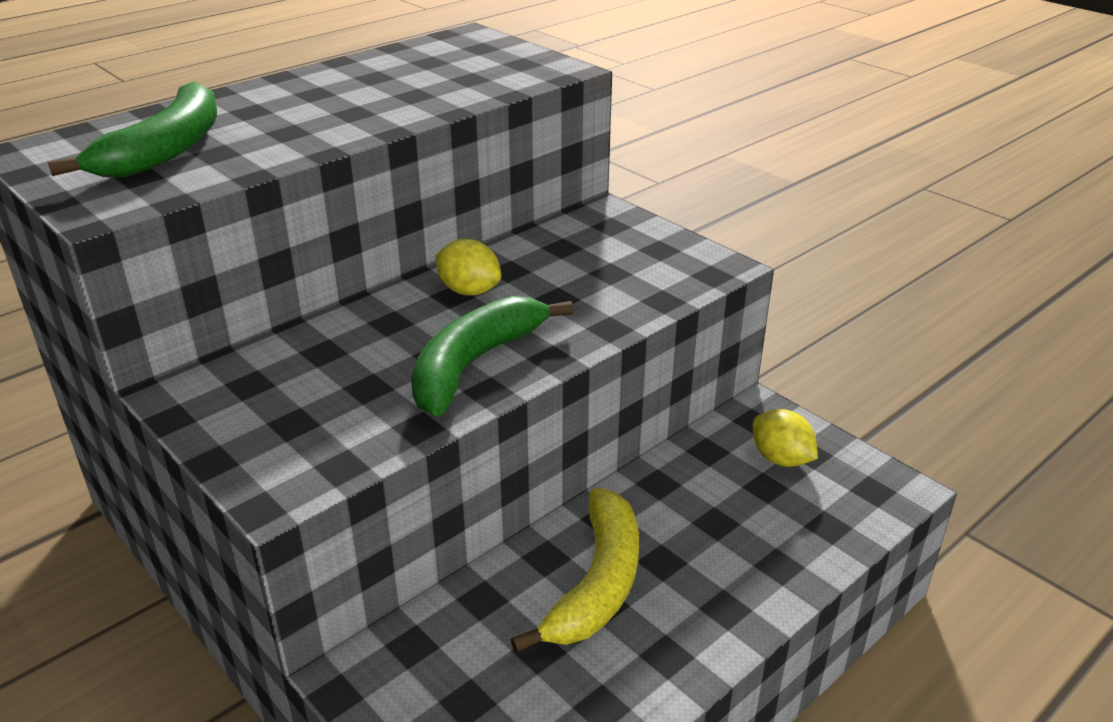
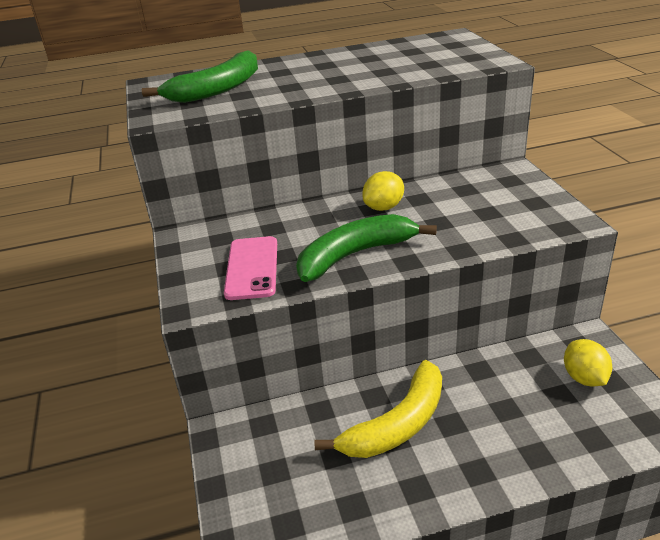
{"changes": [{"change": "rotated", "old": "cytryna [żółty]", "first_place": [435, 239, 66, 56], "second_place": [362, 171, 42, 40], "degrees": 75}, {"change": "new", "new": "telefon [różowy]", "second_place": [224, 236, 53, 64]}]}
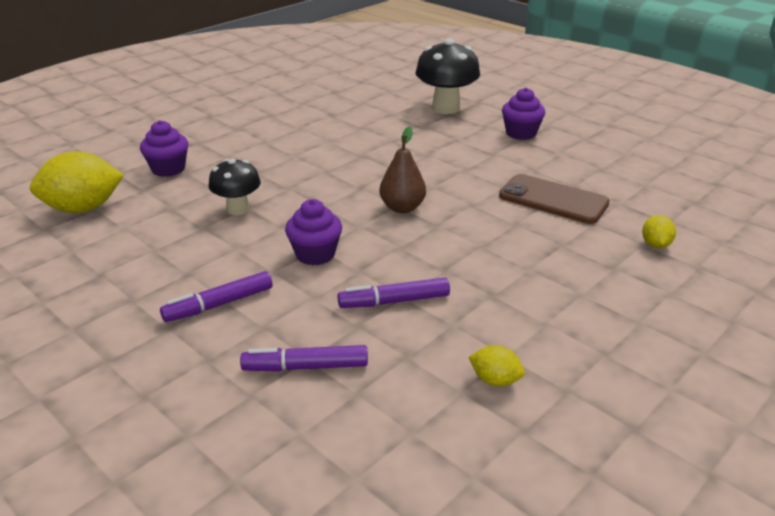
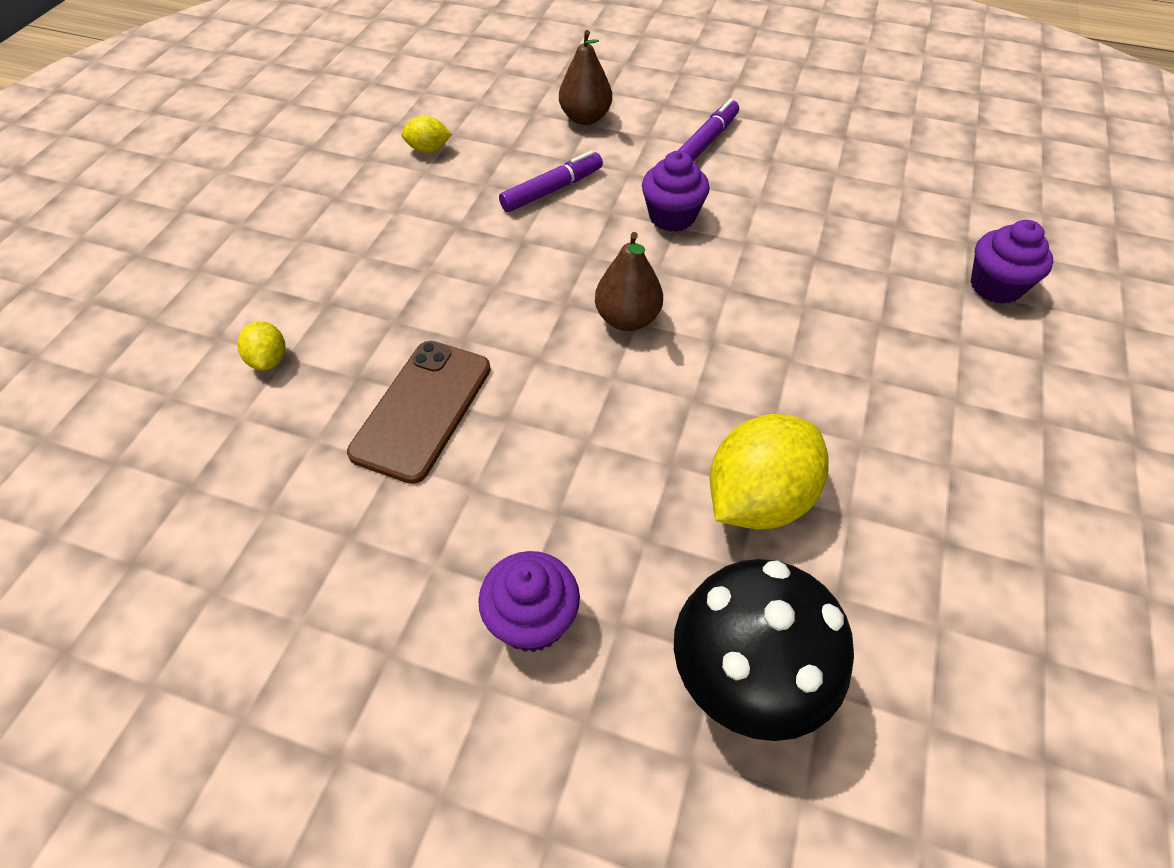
{"changes": [{"change": "shifted", "old": "cytryna [żółty]", "first_place": [30, 151, 94, 62], "second_place": [710, 414, 119, 115]}, {"change": "gone", "old": "grzyb [czarny]", "first_place": [208, 158, 53, 57]}, {"change": "rotated", "old": "telefon [brązowy]", "first_place": [499, 174, 111, 50], "second_place": [347, 341, 144, 143], "degrees": -75}, {"change": "swapped", "old": "flamaster [fioletowy]", "new": "gruszka [brązowy]", "first_place": [240, 345, 128, 27], "second_place": [559, 30, 53, 95]}]}
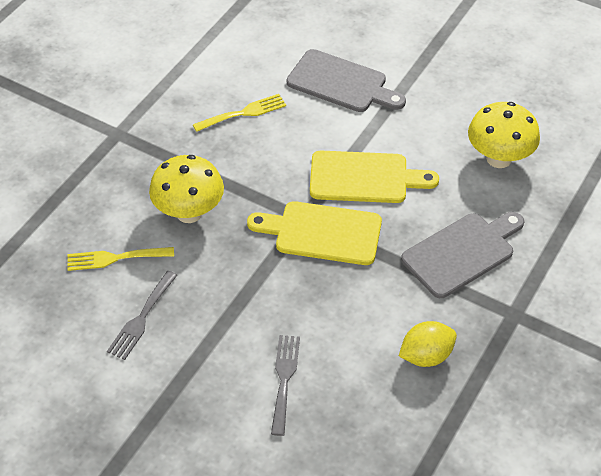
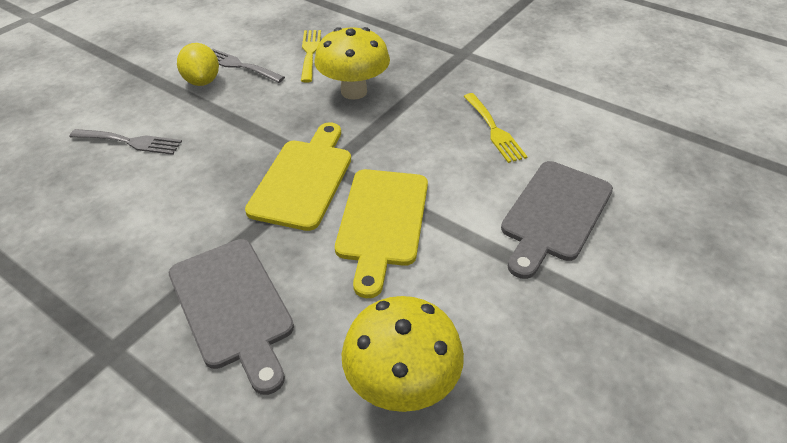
{"changes": [{"change": "shifted", "old": "cytryna [żółty]", "first_place": [399, 321, 58, 46], "second_place": [177, 43, 42, 43]}]}
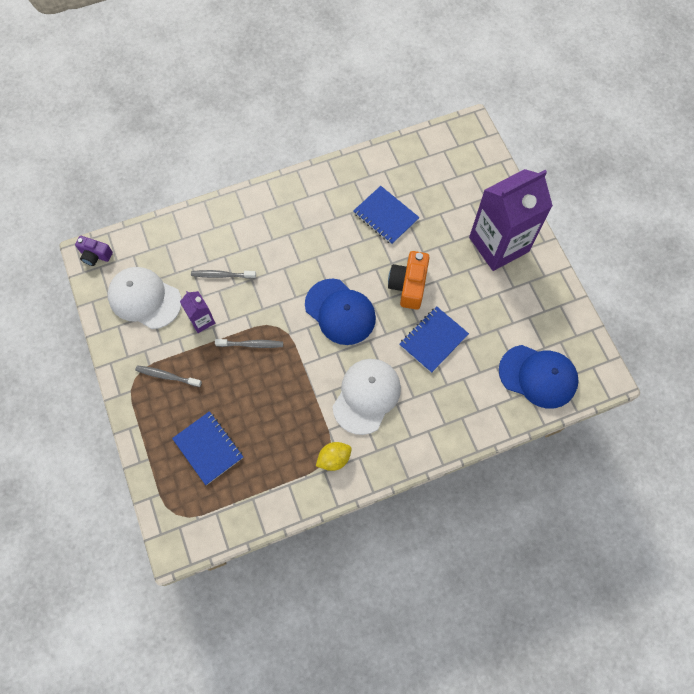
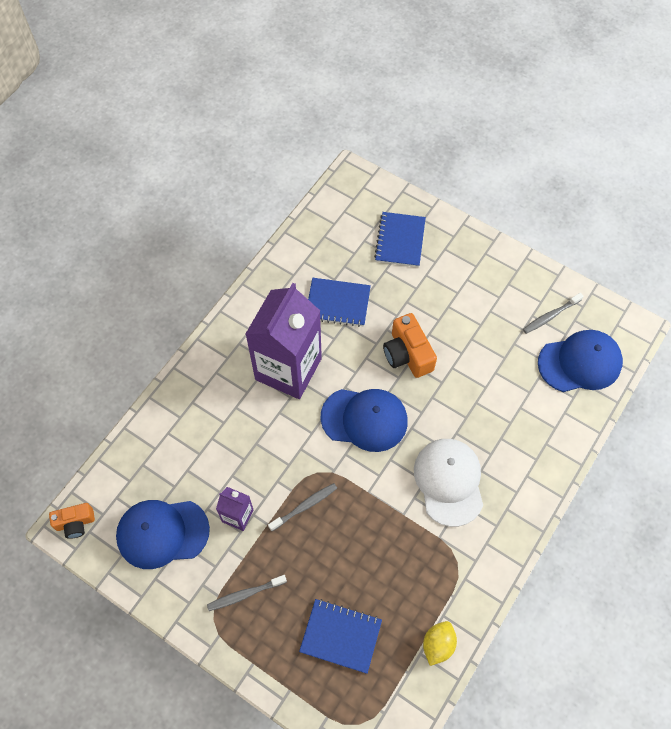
{"changes": [{"change": "shifted", "old": "karton mleka [fioletowy]", "first_place": [469, 169, 84, 102], "second_place": [246, 283, 76, 116]}, {"change": "repainted", "old": "aparat fotograficzny [fioletowy]", "new": "aparat fotograficzny [pomarańczowy]", "first_place": [75, 236, 38, 30], "second_place": [49, 503, 46, 36]}, {"change": "repainted", "old": "czapka [biały]", "new": "czapka [niebieski]", "first_place": [108, 267, 73, 62], "second_place": [116, 500, 94, 69]}, {"change": "shifted", "old": "szczoteczka do zębów [szary]", "first_place": [191, 270, 65, 9], "second_place": [523, 293, 61, 41]}, {"change": "shifted", "old": "zeszyt [niebieski]", "first_place": [399, 306, 70, 67], "second_place": [374, 212, 52, 55]}, {"change": "shifted", "old": "cytryna [żółty]", "first_place": [316, 442, 36, 29], "second_place": [423, 621, 34, 45]}]}
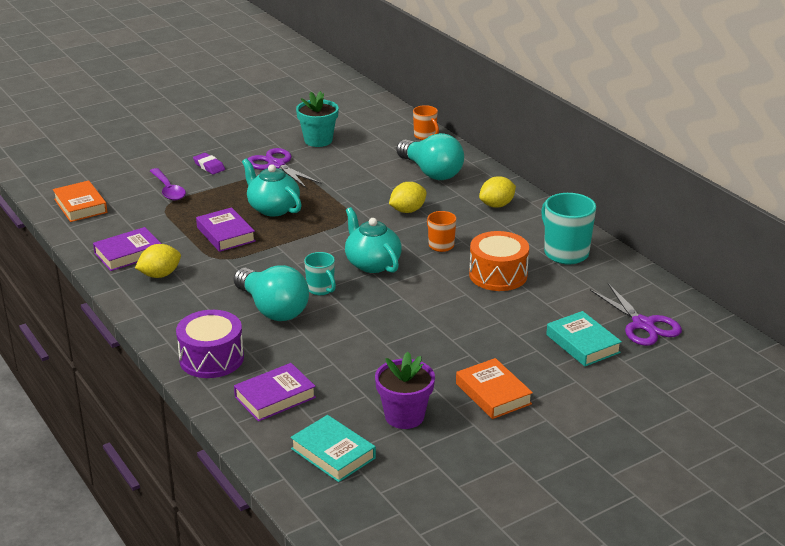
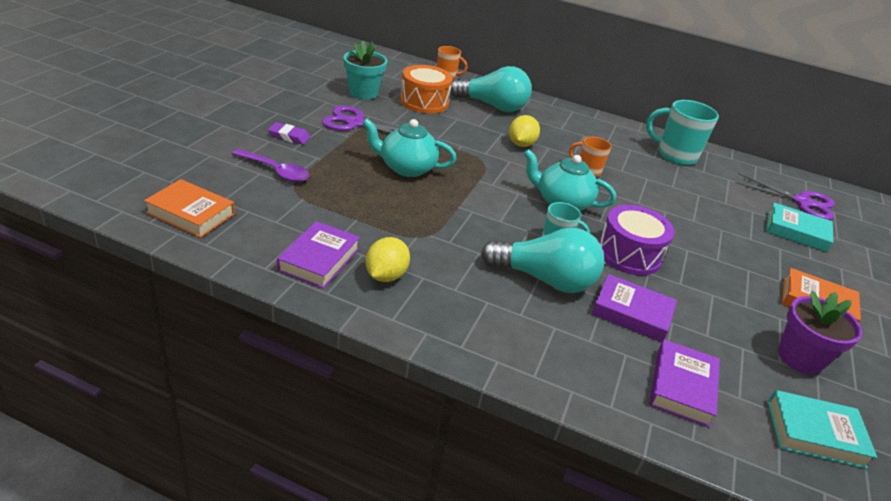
{"changes": [{"change": "gone", "old": "cytryna [żółty]", "first_place": [479, 176, 37, 32]}, {"change": "shifted", "old": "książka [fioletowy]", "first_place": [196, 207, 59, 45], "second_place": [592, 274, 85, 68]}, {"change": "shifted", "old": "bęben [pomarańczowy]", "first_place": [469, 231, 60, 60], "second_place": [400, 65, 53, 49]}, {"change": "shifted", "old": "bęben [fioletowy]", "first_place": [176, 310, 68, 68], "second_place": [599, 205, 76, 70]}]}
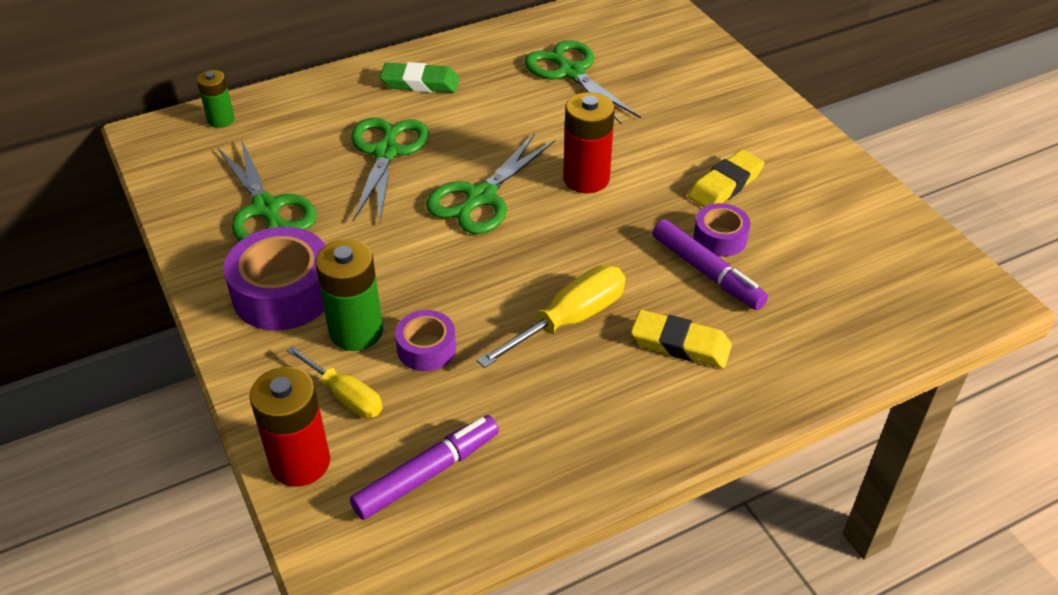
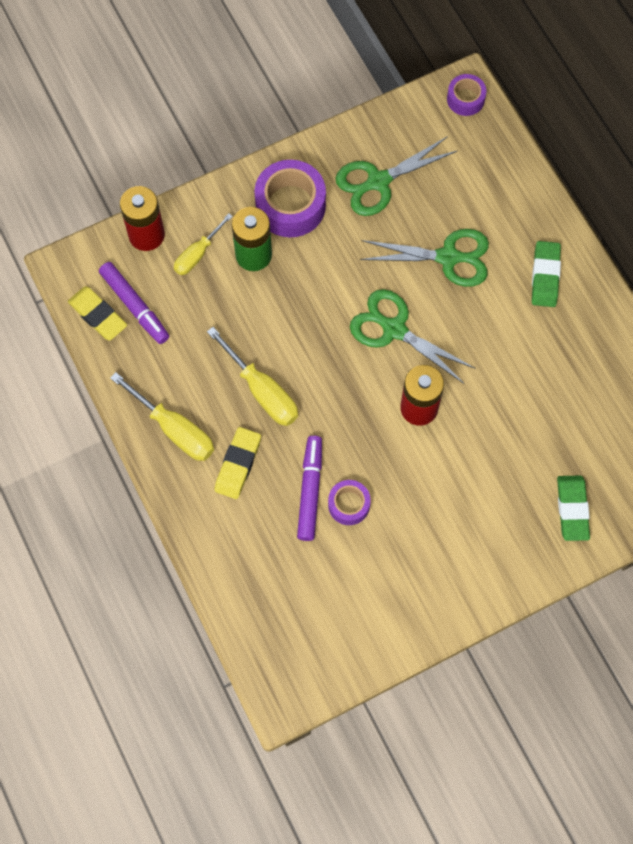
{"changes": [{"change": "gone", "old": "nożyczki [zielony]", "first_place": [524, 40, 117, 84]}, {"change": "gone", "old": "bateria [zielony]", "first_place": [197, 70, 38, 58]}, {"change": "shifted", "old": "gumka do mazania [żółty]", "first_place": [688, 150, 76, 57], "second_place": [68, 286, 59, 55]}, {"change": "rotated", "old": "flamaster [fioletowy]", "first_place": [652, 219, 116, 91], "second_place": [297, 436, 25, 105], "degrees": 135}, {"change": "shifted", "old": "taśma klejąca [fioletowy]", "first_place": [395, 310, 61, 61], "second_place": [447, 74, 39, 42]}, {"change": "new", "new": "śrubokręt [żółty]", "second_place": [110, 372, 104, 89]}, {"change": "new", "new": "gumka do mazania [zielony]", "second_place": [557, 476, 33, 65]}]}
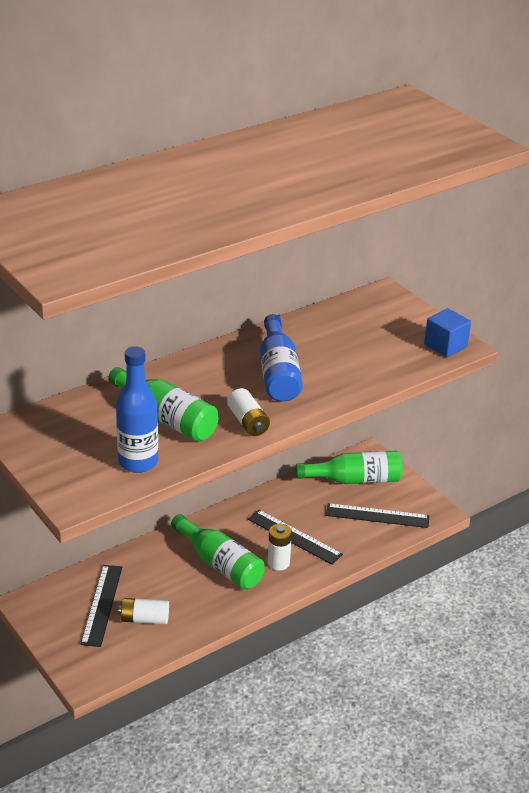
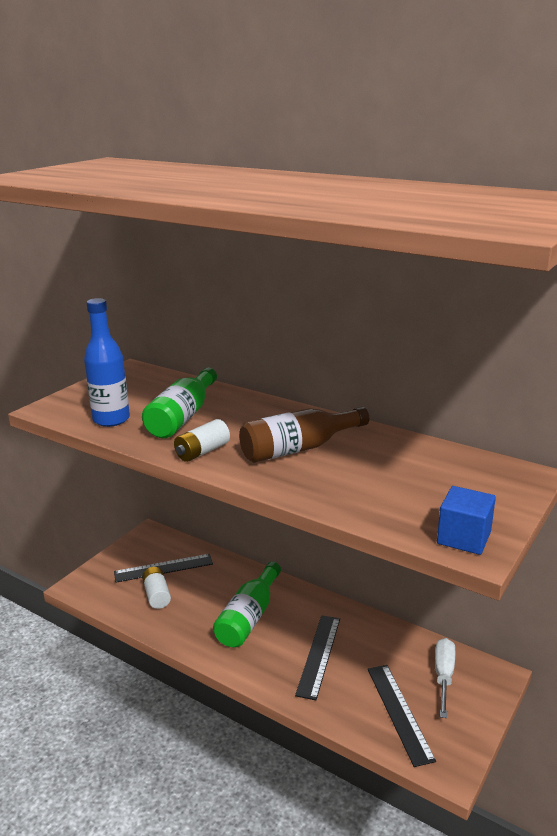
{"changes": [{"change": "repainted", "old": "butelka [niebieski]", "new": "butelka [brązowy]", "first_place": [260, 314, 43, 88], "second_place": [239, 407, 130, 56]}, {"change": "swapped", "old": "butelka [zielony]", "new": "śrubokręt [biały]", "first_place": [296, 451, 107, 33], "second_place": [435, 638, 20, 80]}, {"change": "gone", "old": "bateria [biały]", "first_place": [268, 524, 24, 47]}]}
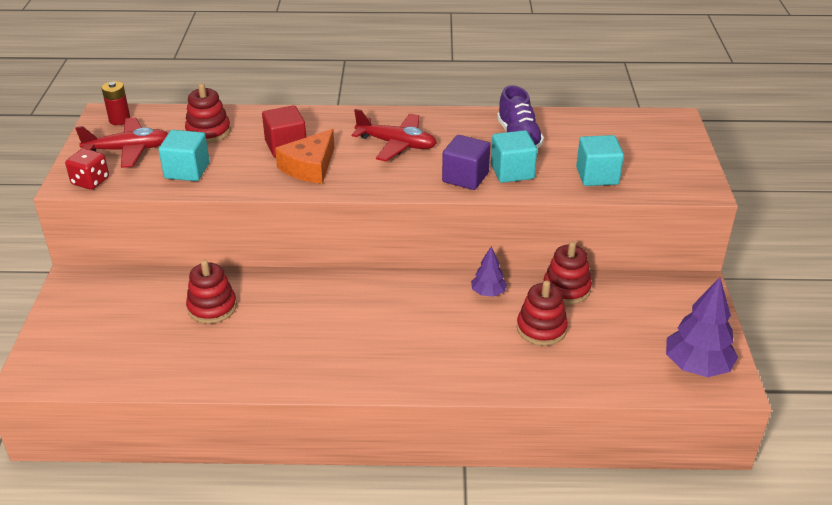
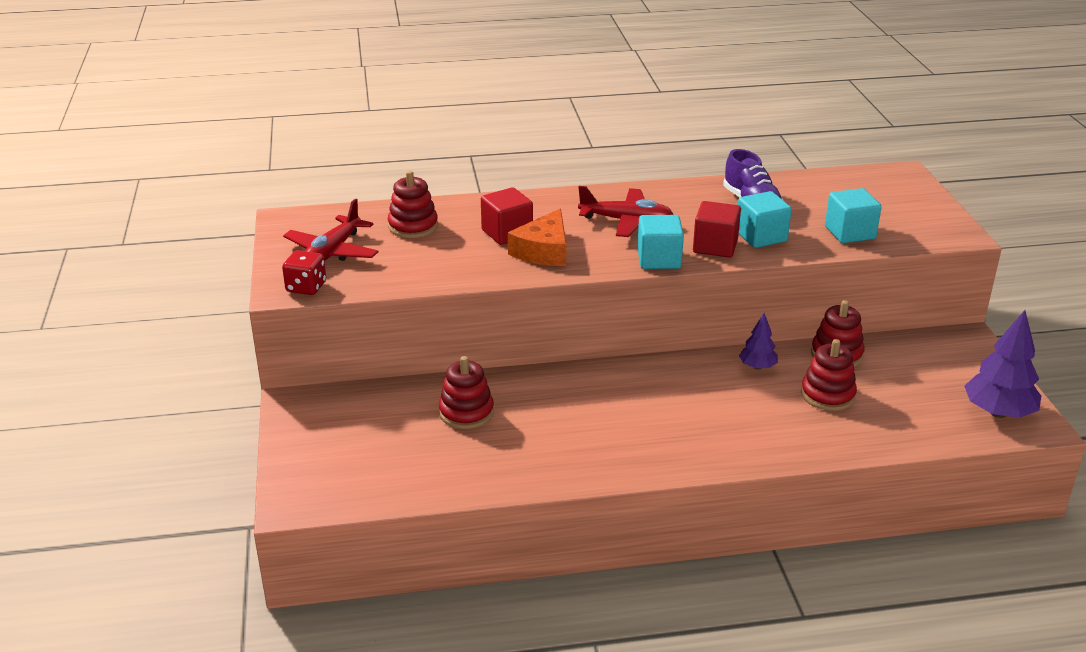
{"changes": [{"change": "gone", "old": "bateria [czerwony]", "first_place": [102, 81, 28, 44]}, {"change": "rotated", "old": "samolot [czerwony]", "first_place": [75, 118, 93, 50], "second_place": [283, 199, 96, 62], "degrees": 135}, {"change": "shifted", "old": "sześcian [turkusowy]", "first_place": [159, 130, 51, 51], "second_place": [637, 215, 47, 54]}, {"change": "repainted", "old": "sześcian [fioletowy]", "new": "sześcian [czerwony]", "first_place": [442, 135, 48, 55], "second_place": [693, 201, 48, 57]}]}
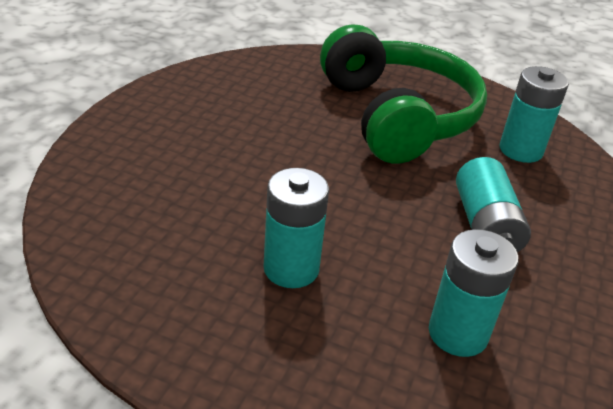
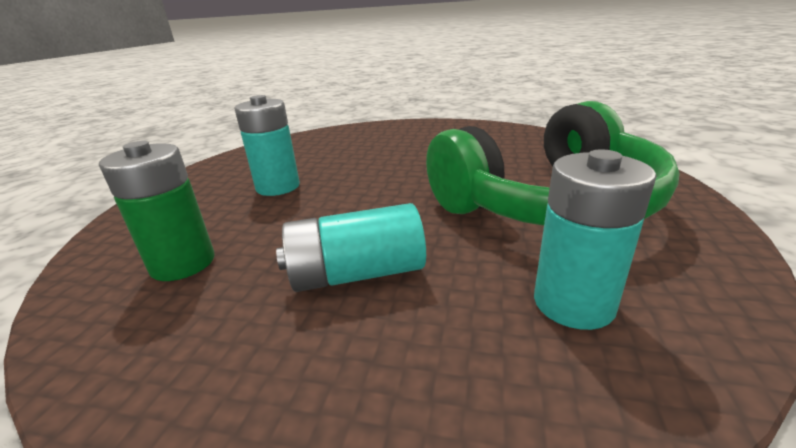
{"changes": [{"change": "repainted", "old": "bateria [turkusowy]", "new": "bateria [zielony]", "first_place": [429, 229, 90, 128], "second_place": [99, 141, 116, 140]}]}
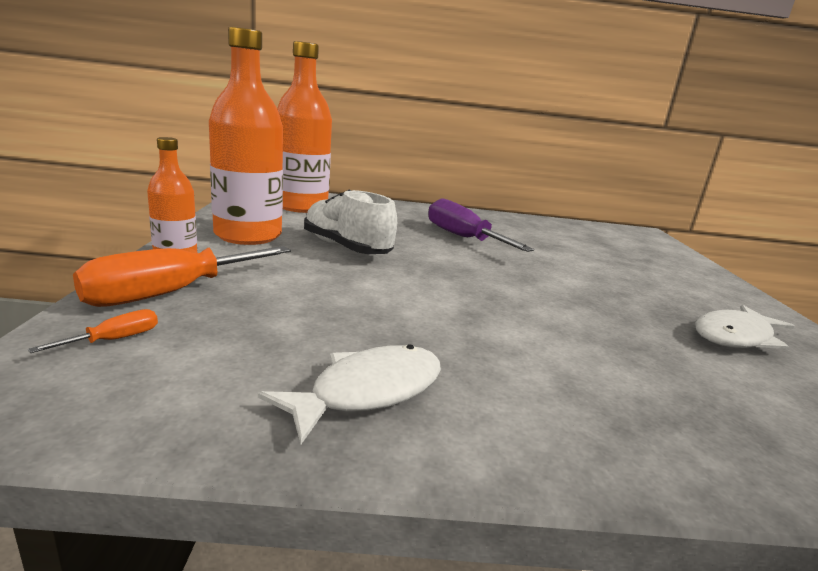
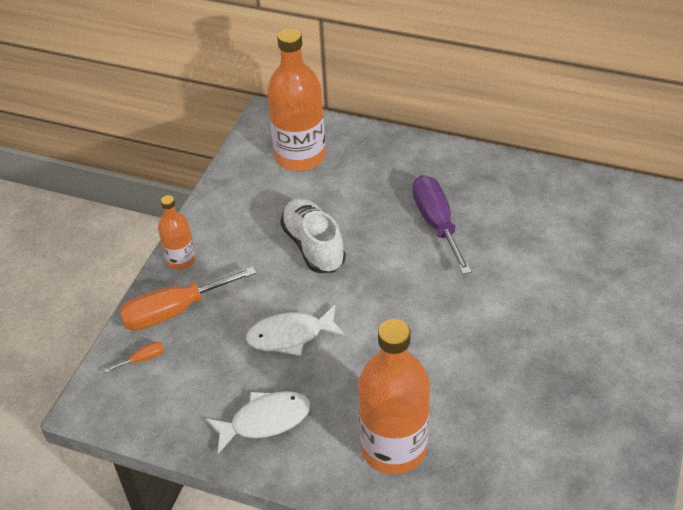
{"changes": [{"change": "shifted", "old": "butelka [pomarańczowy]", "first_place": [209, 27, 74, 218], "second_place": [358, 319, 72, 155]}, {"change": "shifted", "old": "ryba [biały]", "first_place": [695, 305, 100, 44], "second_place": [246, 305, 99, 51]}]}
